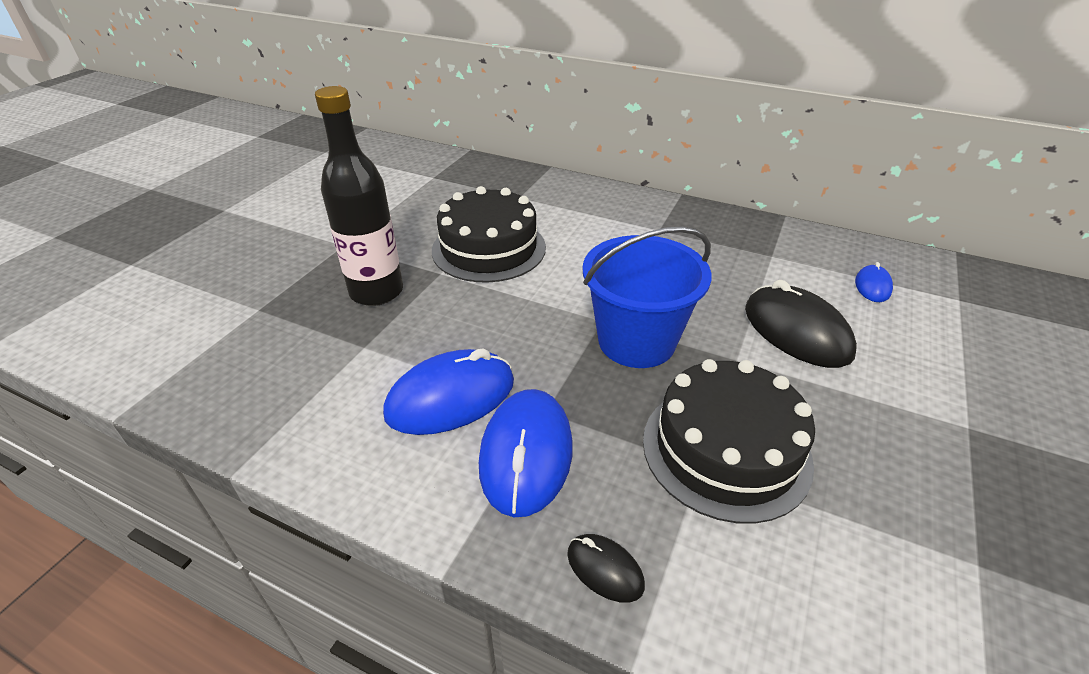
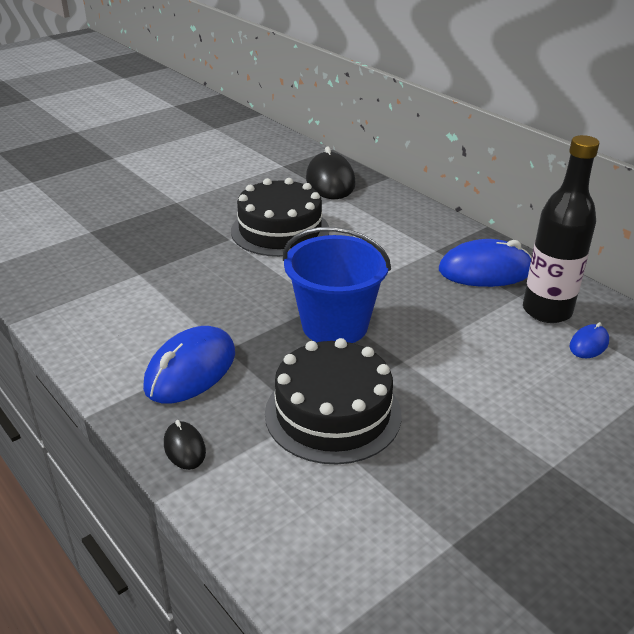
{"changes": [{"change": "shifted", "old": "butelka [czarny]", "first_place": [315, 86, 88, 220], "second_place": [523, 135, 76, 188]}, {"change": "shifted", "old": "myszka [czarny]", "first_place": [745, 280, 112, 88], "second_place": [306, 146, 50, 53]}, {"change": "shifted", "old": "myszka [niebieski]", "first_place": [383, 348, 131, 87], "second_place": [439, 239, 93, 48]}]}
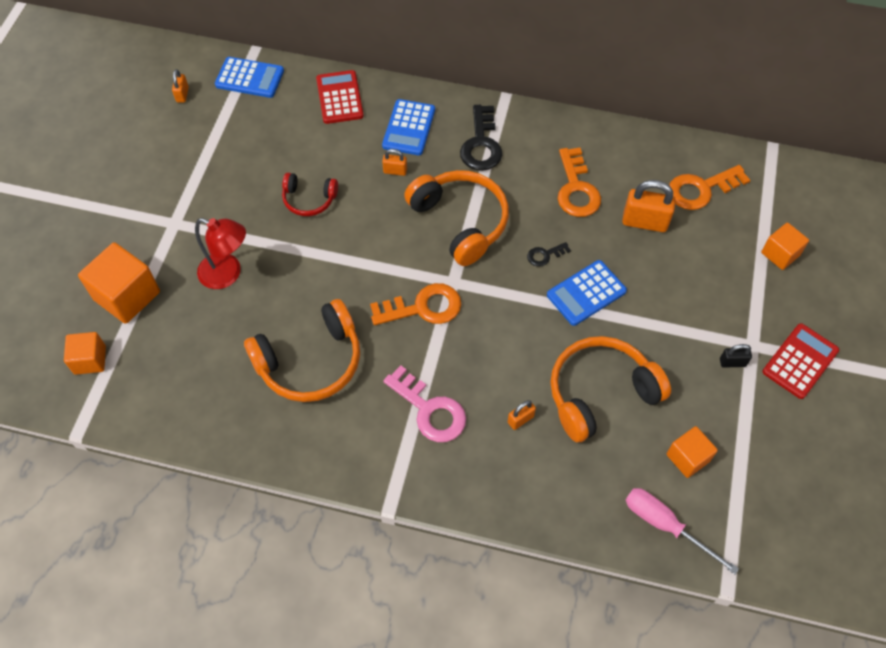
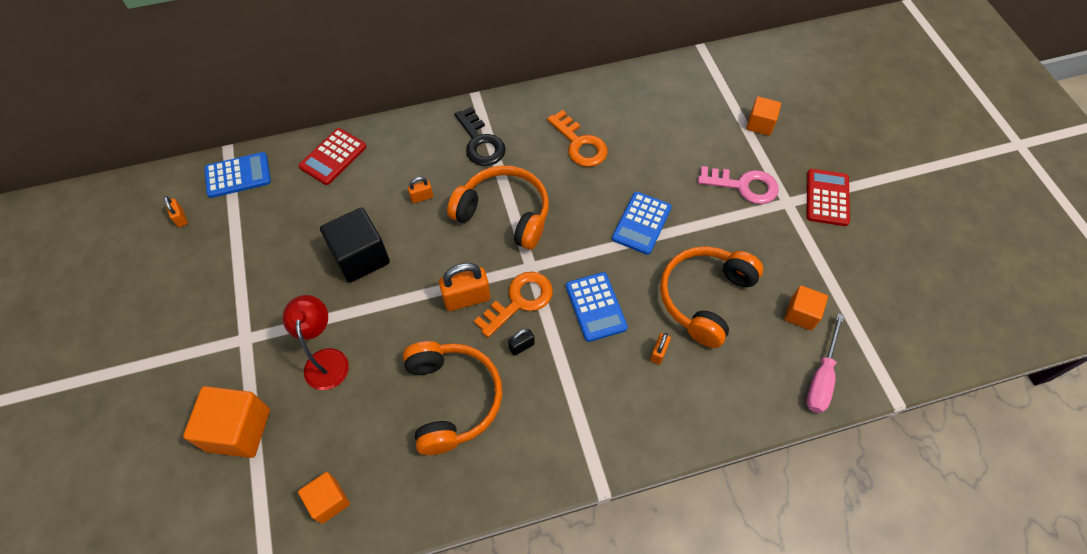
{"changes": [{"change": "rotated", "old": "kalkulator [czerwony]", "first_place": [316, 70, 48, 54], "second_place": [299, 128, 67, 57], "degrees": -105}, {"change": "shifted", "old": "kalkulator [niebieski]", "first_place": [382, 99, 53, 56], "second_place": [566, 272, 62, 70]}, {"change": "gone", "old": "klucz [pomarańczowy]", "first_place": [669, 165, 81, 45]}, {"change": "swapped", "old": "słuchawki [czerwony]", "new": "sześcian [czarny]", "first_place": [282, 173, 56, 43], "second_place": [320, 208, 70, 75]}, {"change": "shifted", "old": "kłódka [pomarańczowy]", "first_place": [622, 180, 54, 52], "second_place": [439, 263, 51, 48]}, {"change": "rotated", "old": "lampka [czerwony]", "first_place": [195, 218, 51, 71], "second_place": [283, 295, 66, 95], "degrees": -90}, {"change": "gone", "old": "klucz [czarny]", "first_place": [527, 242, 44, 25]}, {"change": "rotated", "old": "słuchawki [pomarańczowy]", "first_place": [244, 299, 116, 103], "second_place": [403, 341, 99, 114], "degrees": -45}, {"change": "shifted", "old": "sześcian [pomarańczowy]", "first_place": [64, 332, 42, 43], "second_place": [298, 472, 52, 52]}, {"change": "shifted", "old": "kłódka [czarny]", "first_place": [720, 344, 32, 24], "second_place": [508, 329, 27, 27]}, {"change": "shifted", "old": "klucz [różowy]", "first_place": [383, 365, 83, 77], "second_place": [698, 166, 81, 38]}, {"change": "rotated", "old": "śrubokręt [różowy]", "first_place": [626, 488, 113, 86], "second_place": [806, 313, 38, 100], "degrees": -75}]}
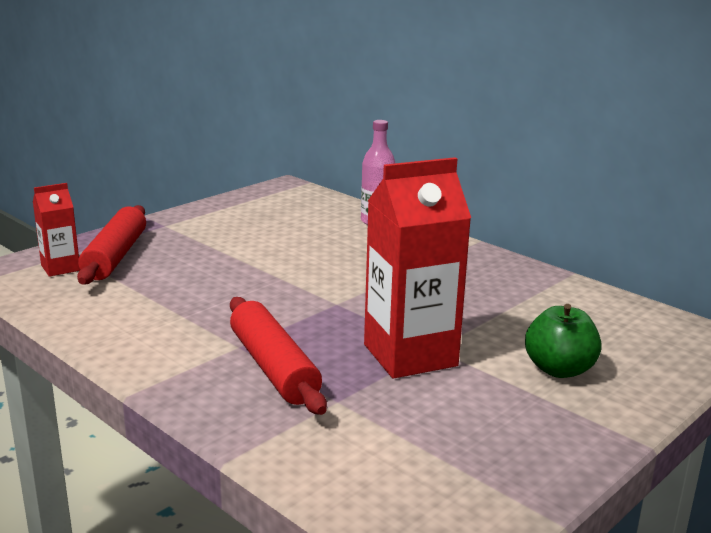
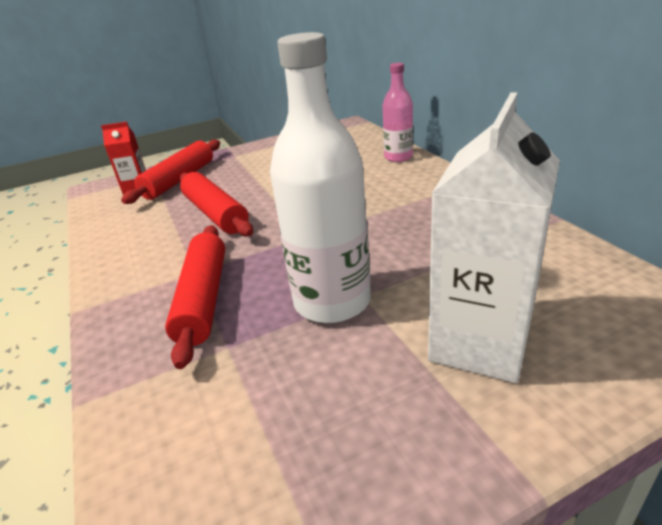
{"changes": [{"change": "swapped", "old": "karton mleka [czerwony]", "new": "butelka [biały]", "first_place": [364, 157, 107, 222], "second_place": [270, 32, 101, 291]}, {"change": "swapped", "old": "jabłko [zielony]", "new": "karton mleka [biały]", "first_place": [525, 304, 77, 74], "second_place": [428, 92, 132, 291]}, {"change": "new", "new": "wałek do ciasta [czerwony]", "second_place": [180, 172, 73, 65]}]}
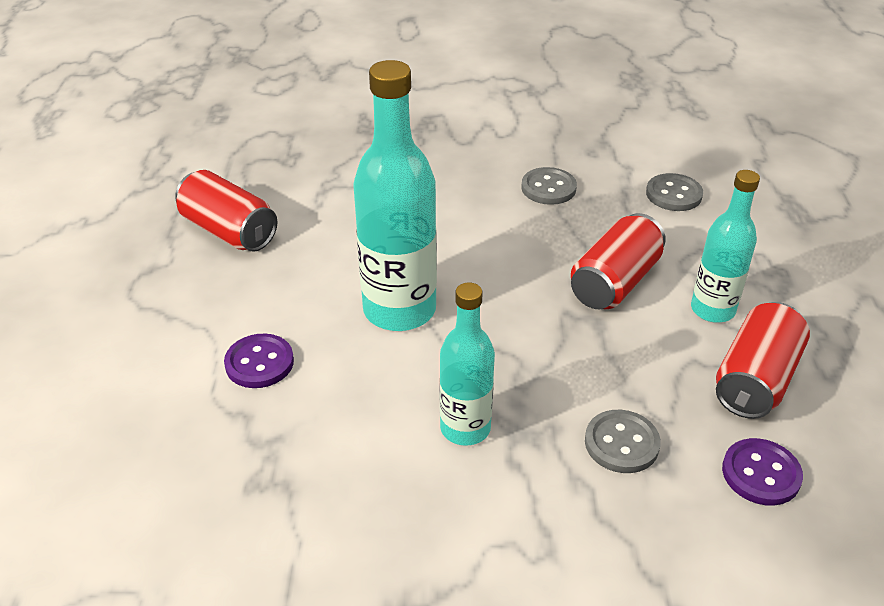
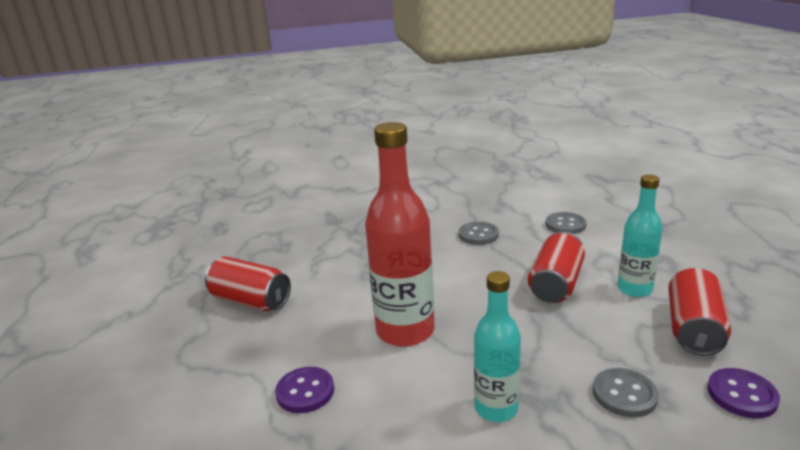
{"changes": [{"change": "repainted", "old": "butelka [turkusowy]", "new": "butelka [czerwony]", "first_place": [353, 60, 84, 271], "second_place": [365, 122, 69, 225]}]}
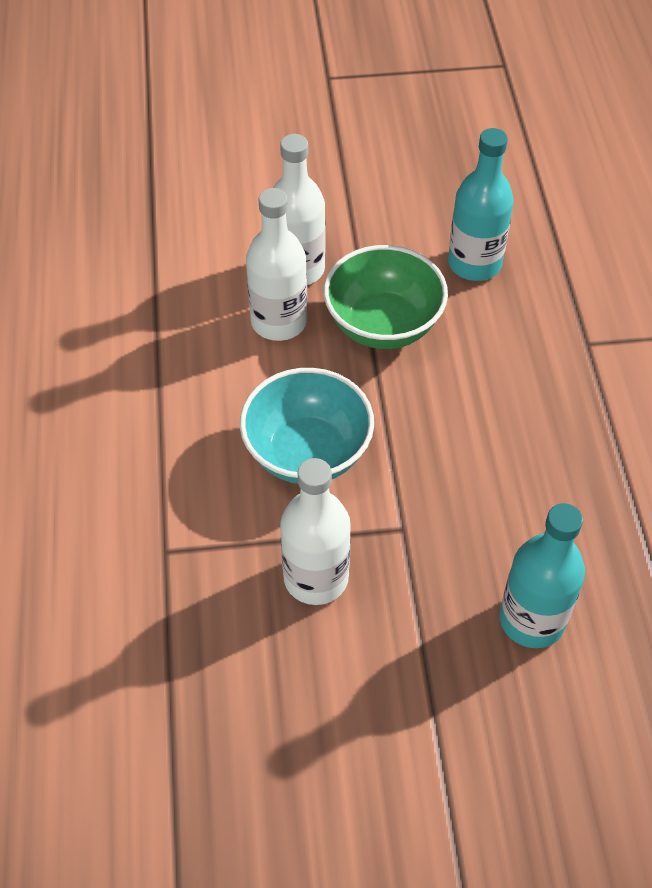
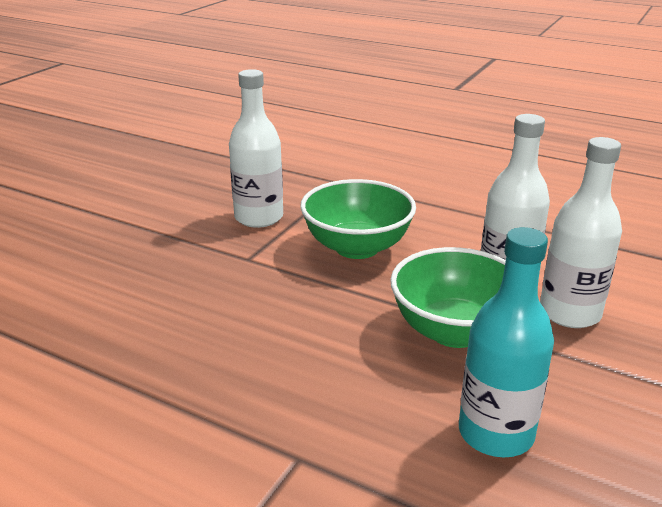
{"changes": [{"change": "repainted", "old": "miska [turkusowy]", "new": "miska [zielony]", "first_place": [240, 368, 134, 116], "second_place": [300, 179, 116, 80]}, {"change": "gone", "old": "butelka [turkusowy]", "first_place": [499, 503, 86, 145]}]}
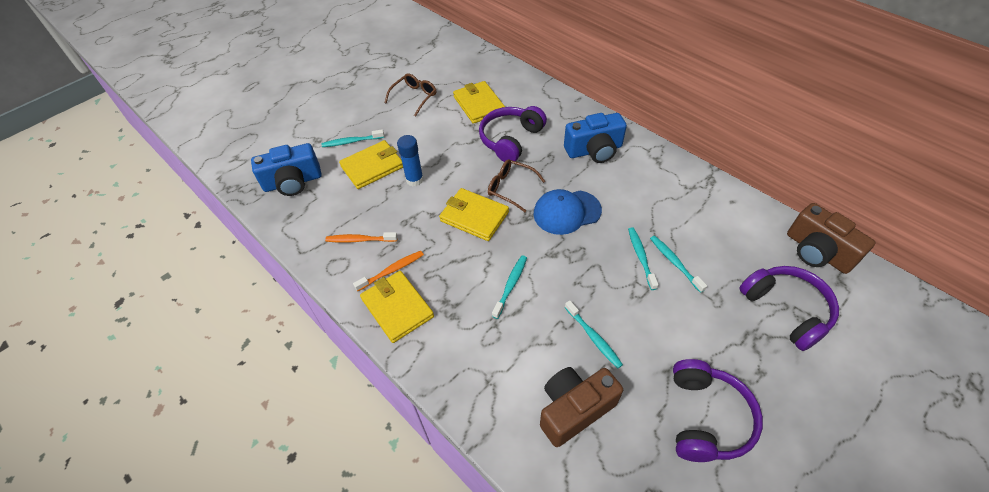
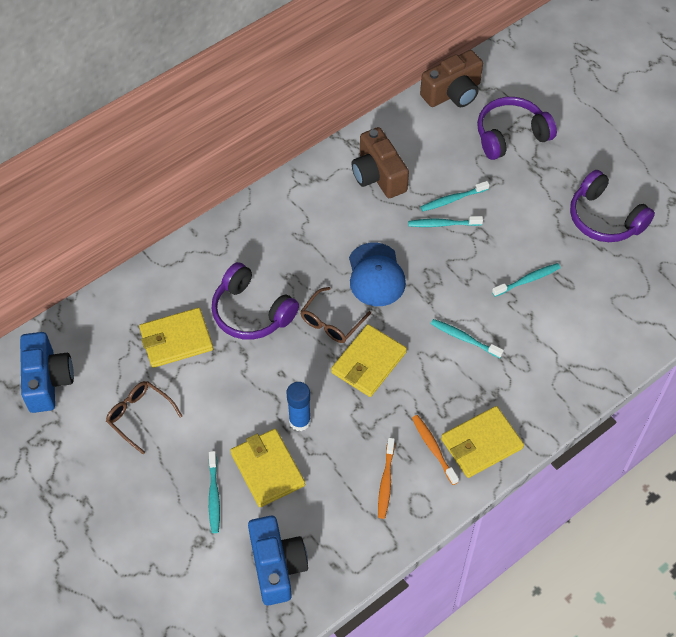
{"changes": [{"change": "shifted", "old": "aparat fotograficzny [niebieski]", "first_place": [564, 113, 63, 50], "second_place": [20, 332, 54, 81]}, {"change": "rotated", "old": "słuchawki [fioletowy]", "first_place": [673, 359, 90, 103], "second_place": [570, 170, 85, 72], "degrees": -150}, {"change": "shifted", "old": "aparat fotograficzny [brązowy]", "first_place": [540, 367, 83, 80], "second_place": [352, 127, 57, 71]}]}
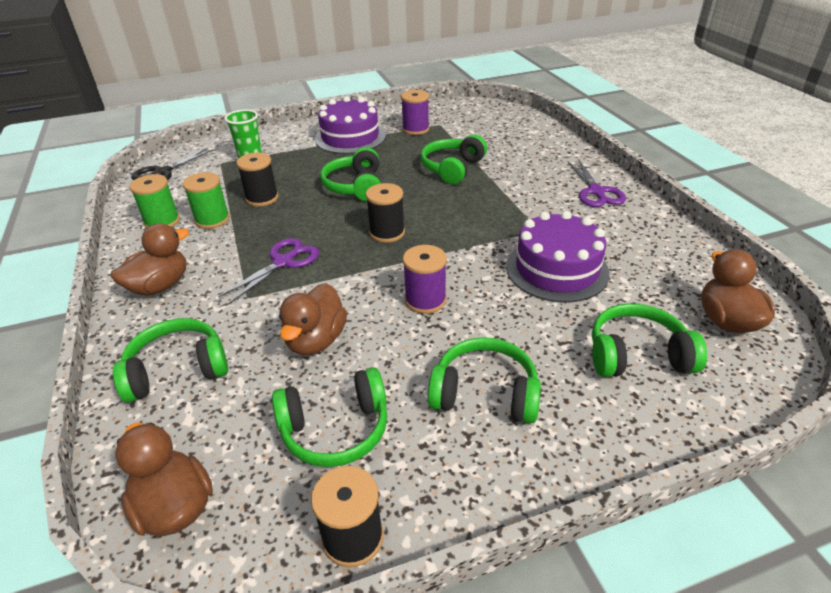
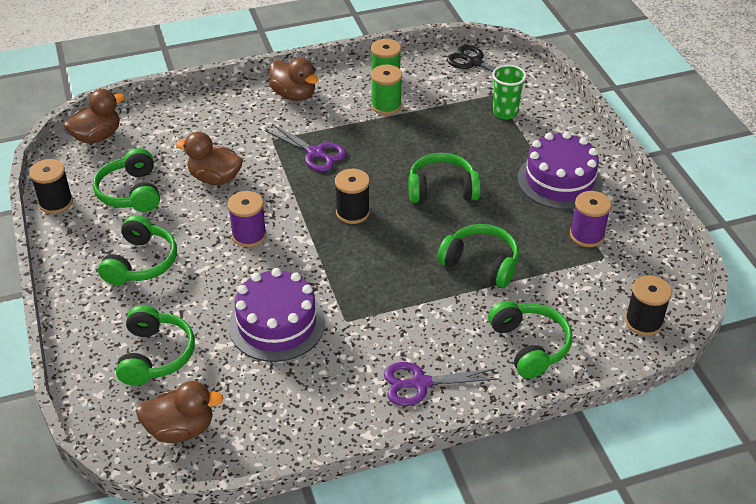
{"changes": [{"change": "shifted", "old": "szpulka [czarny]", "first_place": [236, 153, 42, 54], "second_place": [625, 275, 47, 61]}, {"change": "shifted", "old": "słuchawki [zielony]", "first_place": [113, 318, 115, 85], "second_place": [488, 301, 85, 78]}]}
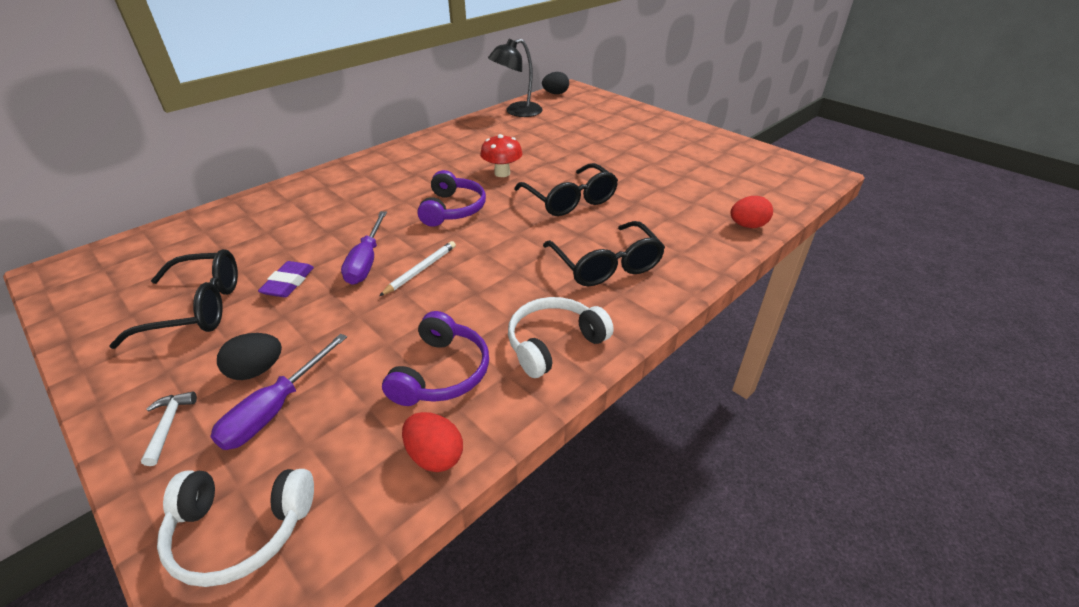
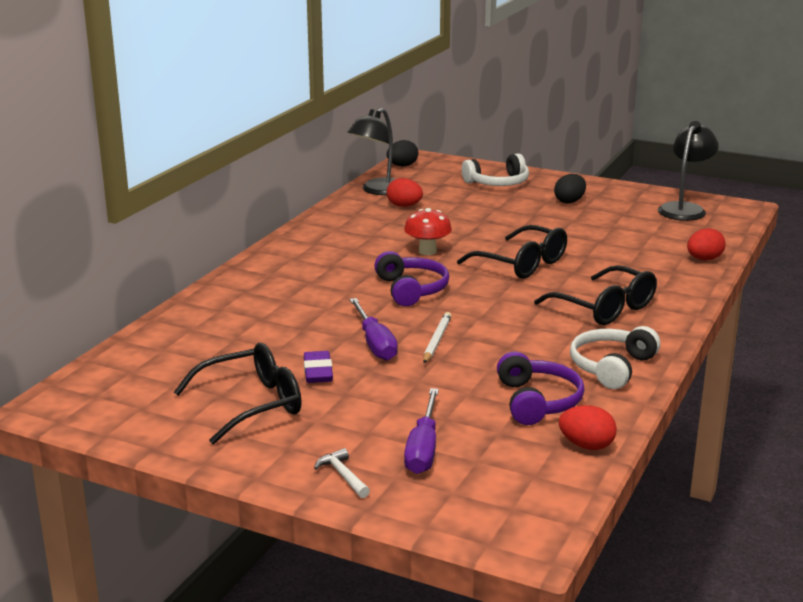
{"changes": [{"change": "shifted", "old": "jajko [czarny]", "first_place": [217, 333, 65, 47], "second_place": [554, 174, 32, 30]}, {"change": "shifted", "old": "słuchawki [biały]", "first_place": [157, 469, 157, 118], "second_place": [462, 153, 67, 33]}, {"change": "new", "new": "lampka [czarny]", "second_place": [658, 121, 61, 100]}, {"change": "new", "new": "jajko [czerwony]", "second_place": [387, 178, 36, 29]}]}
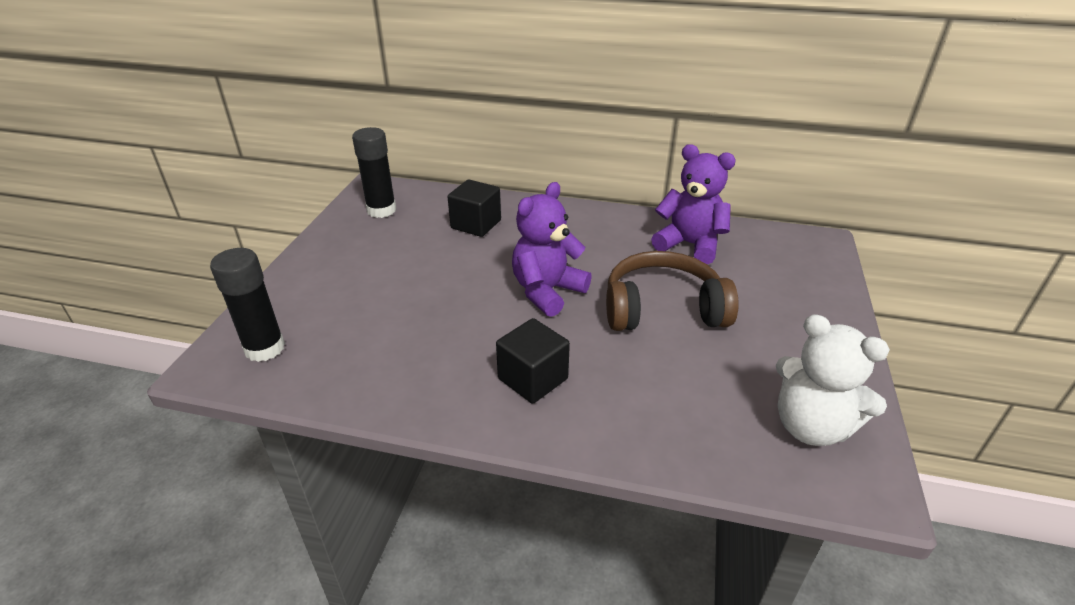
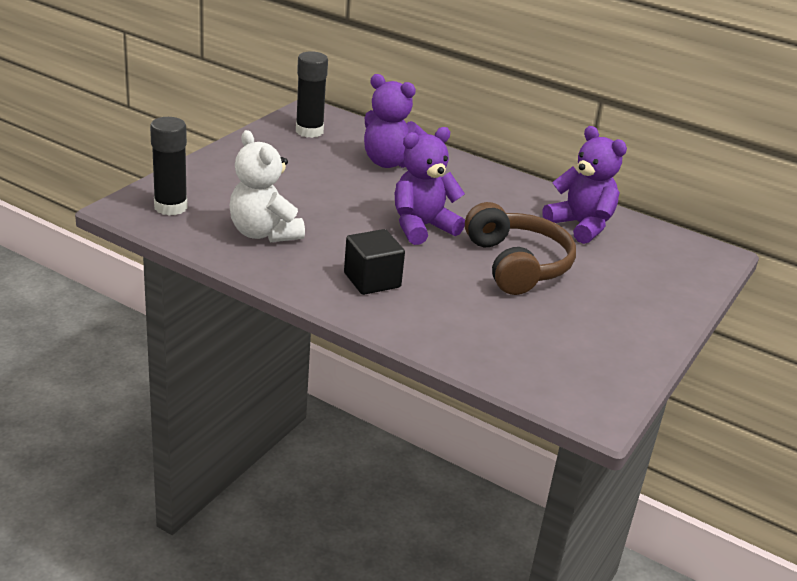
{"changes": [{"change": "swapped", "old": "sześcian [czarny]", "new": "miś [fioletowy]", "first_place": [448, 179, 53, 58], "second_place": [364, 74, 63, 94]}, {"change": "rotated", "old": "słuchawki [brązowy]", "first_place": [606, 251, 133, 80], "second_place": [465, 202, 111, 93], "degrees": 60}, {"change": "shifted", "old": "miś [biały]", "first_place": [776, 314, 114, 132], "second_place": [230, 130, 75, 113]}]}
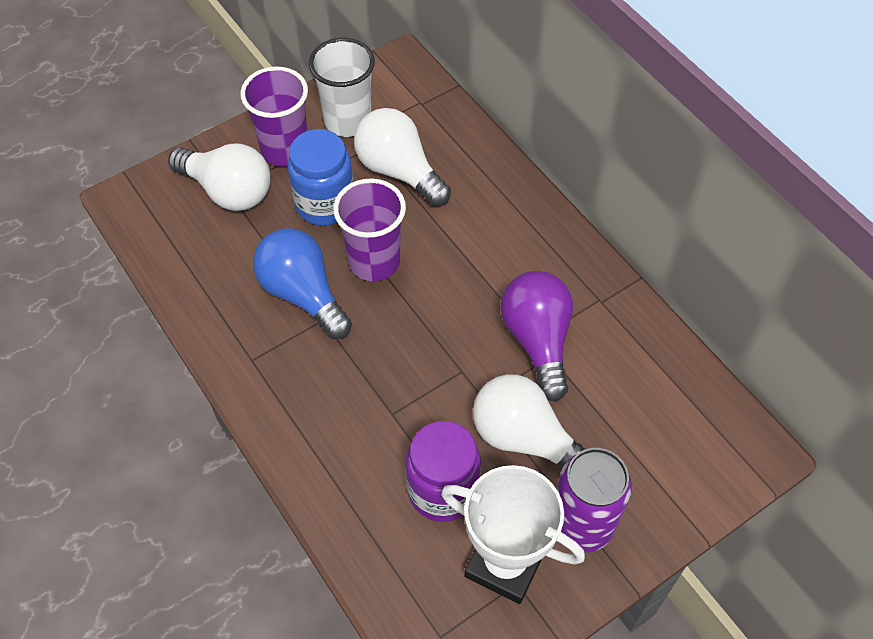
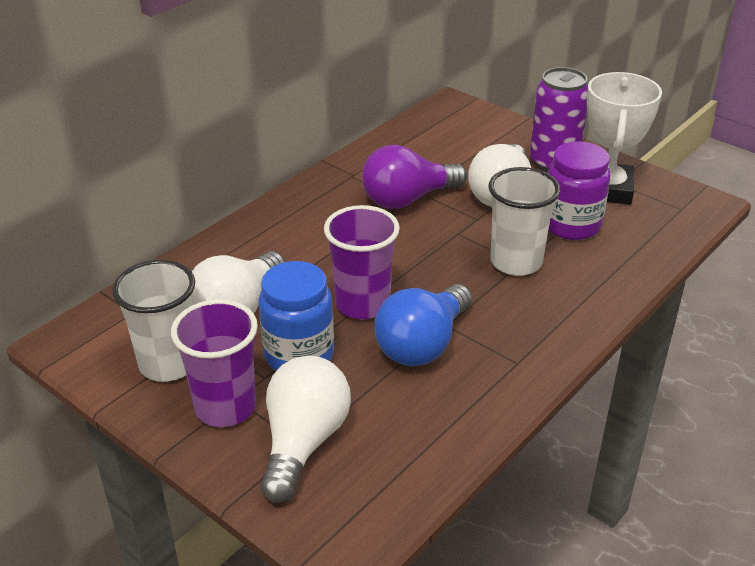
{"changes": [{"change": "new", "new": "szklanka [biały]", "second_place": [489, 167, 72, 109]}]}
